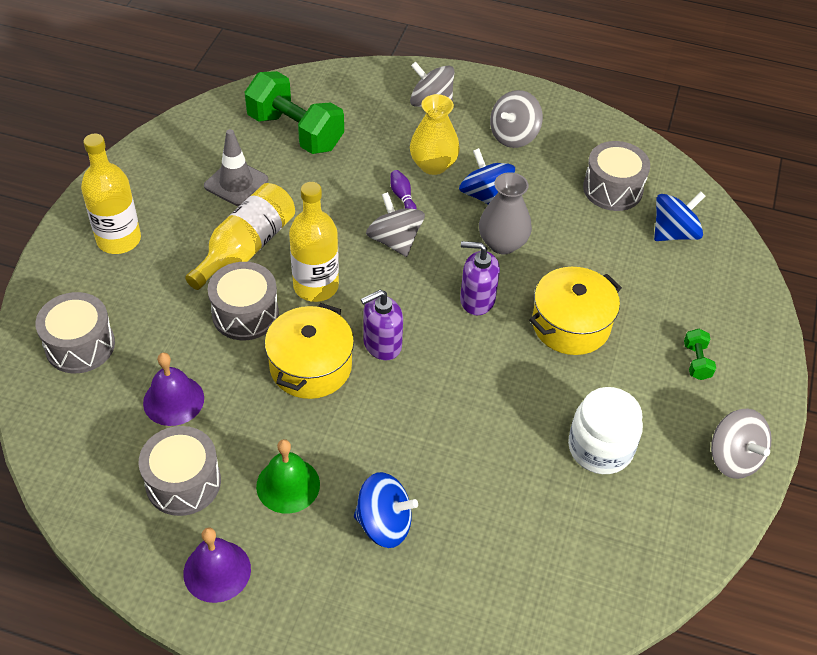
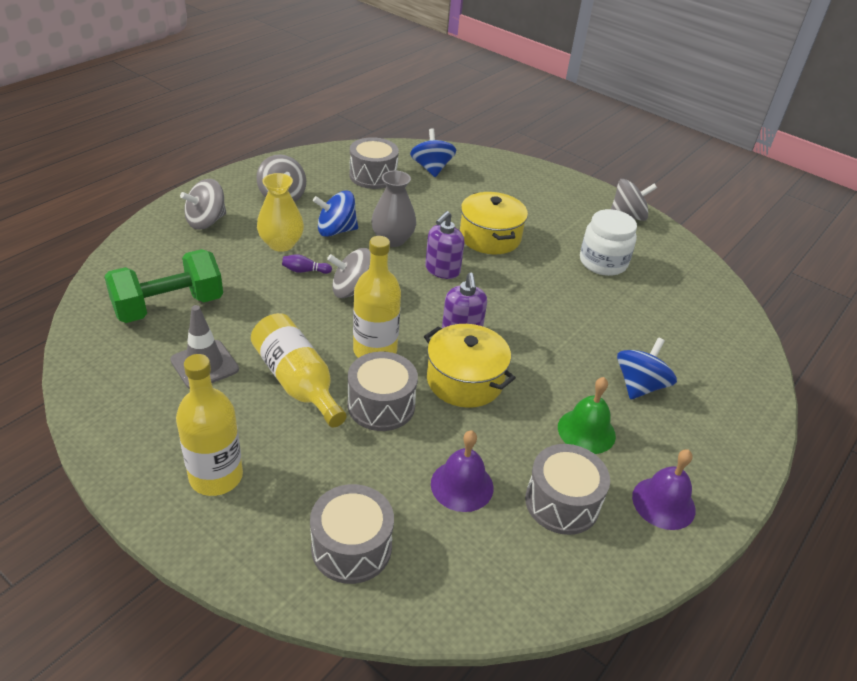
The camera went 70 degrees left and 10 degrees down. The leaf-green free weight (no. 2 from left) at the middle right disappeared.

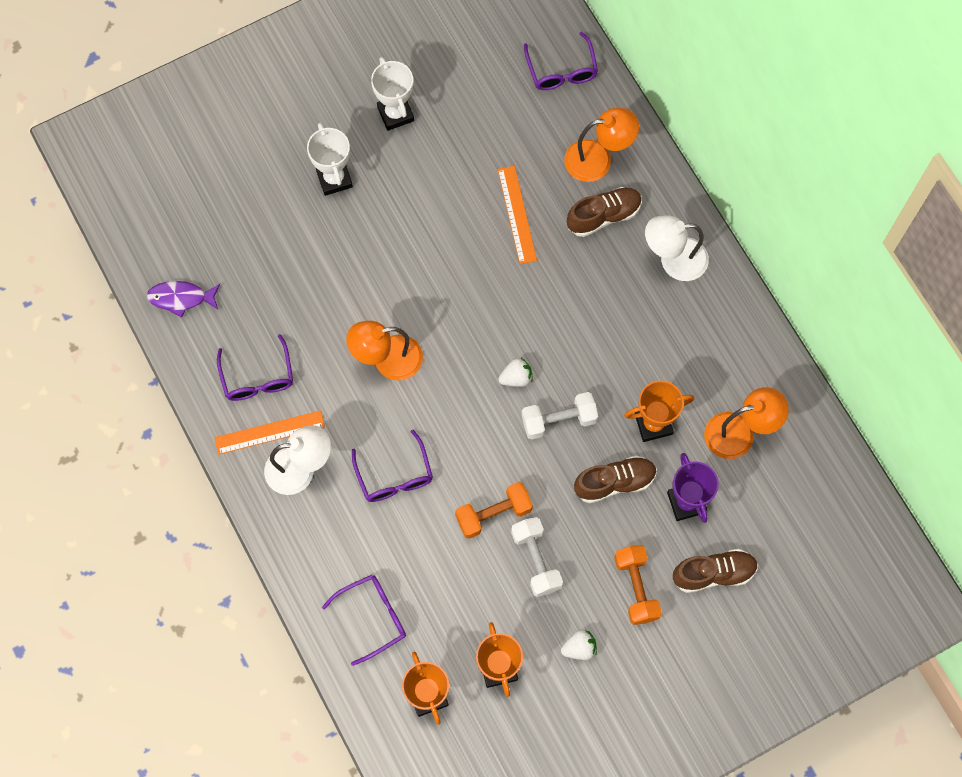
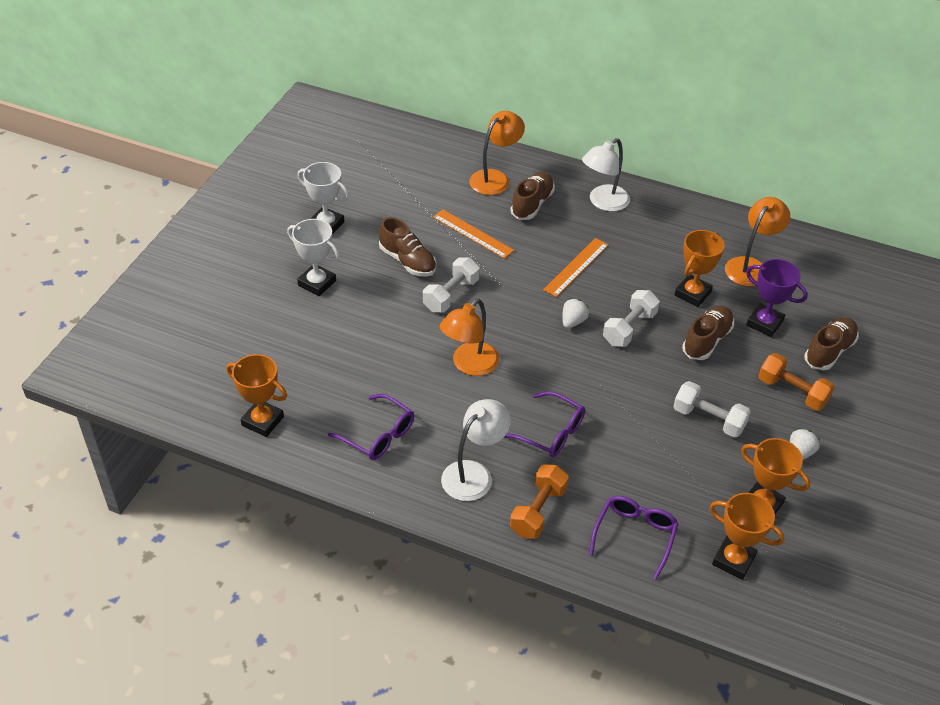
The camera went 40 degrees left and 25 degrees down. The violet fish figure at the middle left was replaced by the orange-coloured award cup (no. 1 from left) at the middle left. The orange-coloured ruler (no. 1 from left in the first image) moved from the middle left to the centre. The orange-coloured free weight (no. 1 from left) moved from the centre to the bottom centre. The violet glasses (no. 4 from left) at the top centre disappeared. The russet lace-up shoe (no. 1 from left) at the centre appeared. The snow-white free weight (no. 1 from left) at the centre appeared.

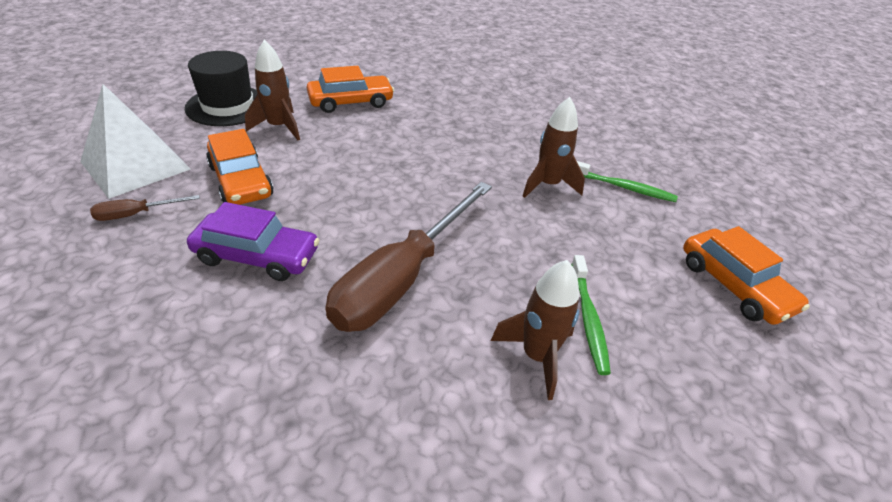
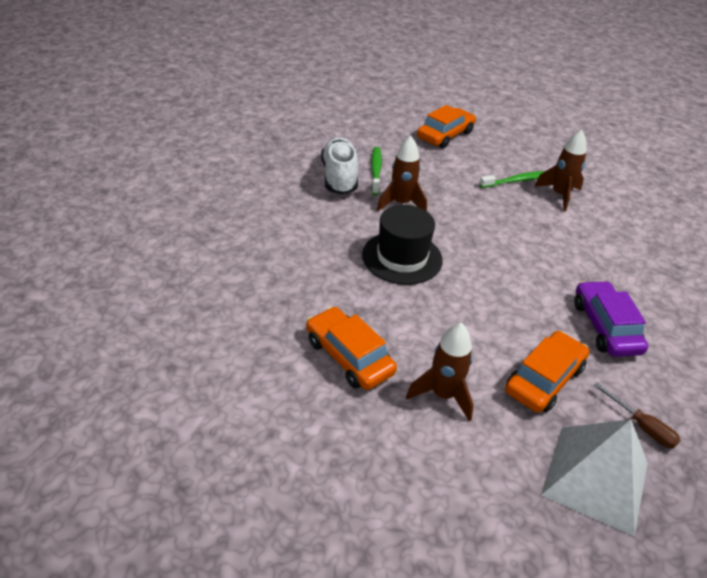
The camera went 110 degrees left and 0 degrees up. The black top hat moved from the top left to the centre. The russet hand screwdriver (no. 2 from left) at the centre disappeared. The snow-white lace-up shoe at the top centre appeared.

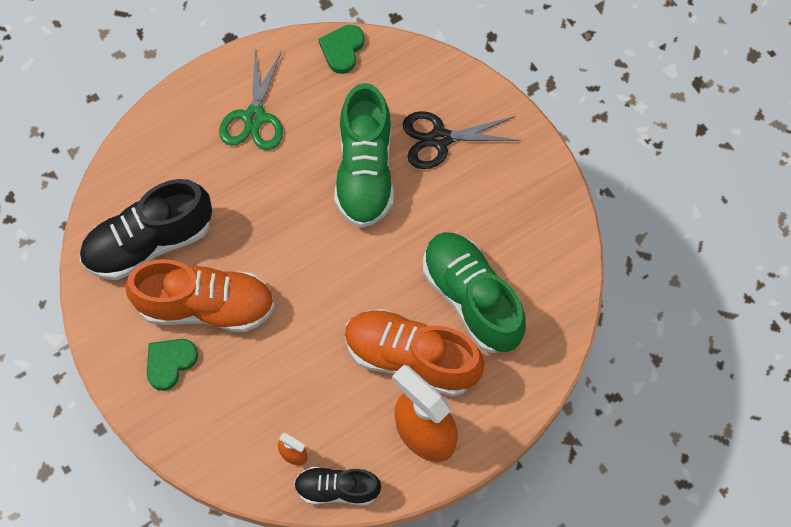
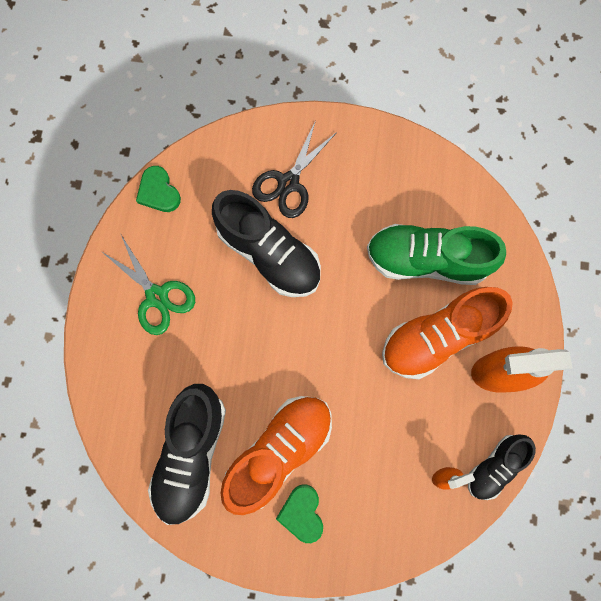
The camera went 50 degrees left and 10 degrees up. The leaf-green lace-up shoe (no. 1 from left) at the top centre became the black lace-up shoe (no. 2 from left) at the centre.

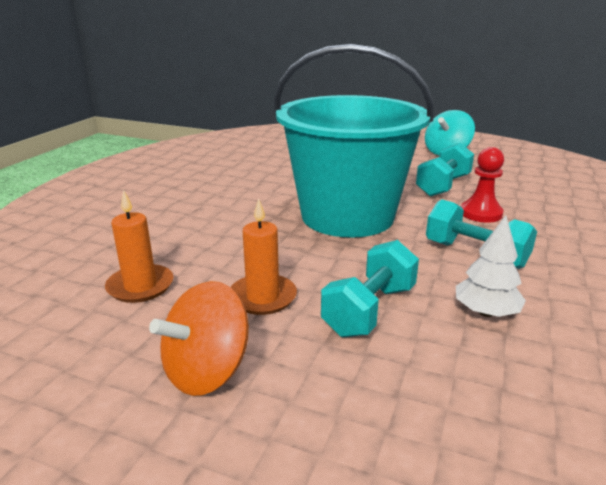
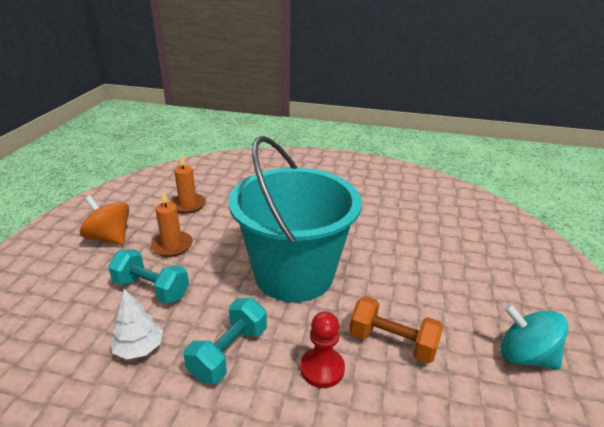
The camera went 80 degrees right and 5 degrees up. The aqua free weight (no. 2 from left) at the middle right became the orange-coloured free weight at the bottom centre.

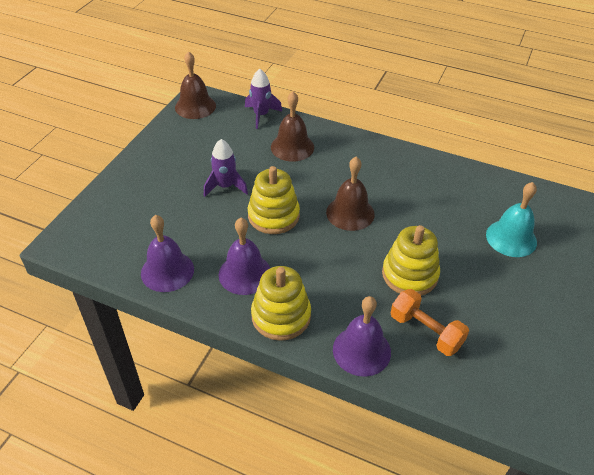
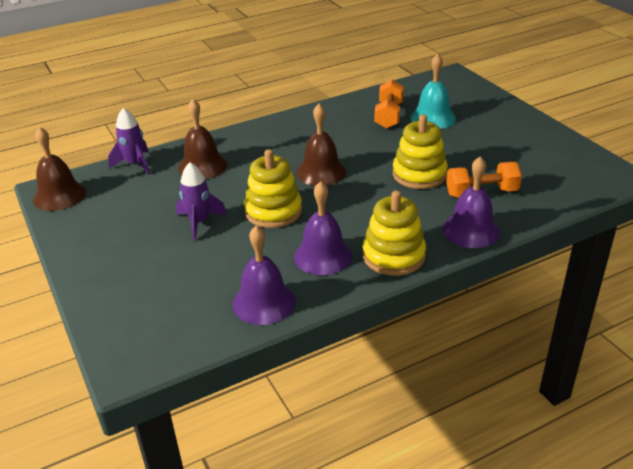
The camera went 50 degrees left and 10 degrees down. The orange-coloured free weight (no. 1 from left) at the top centre appeared.

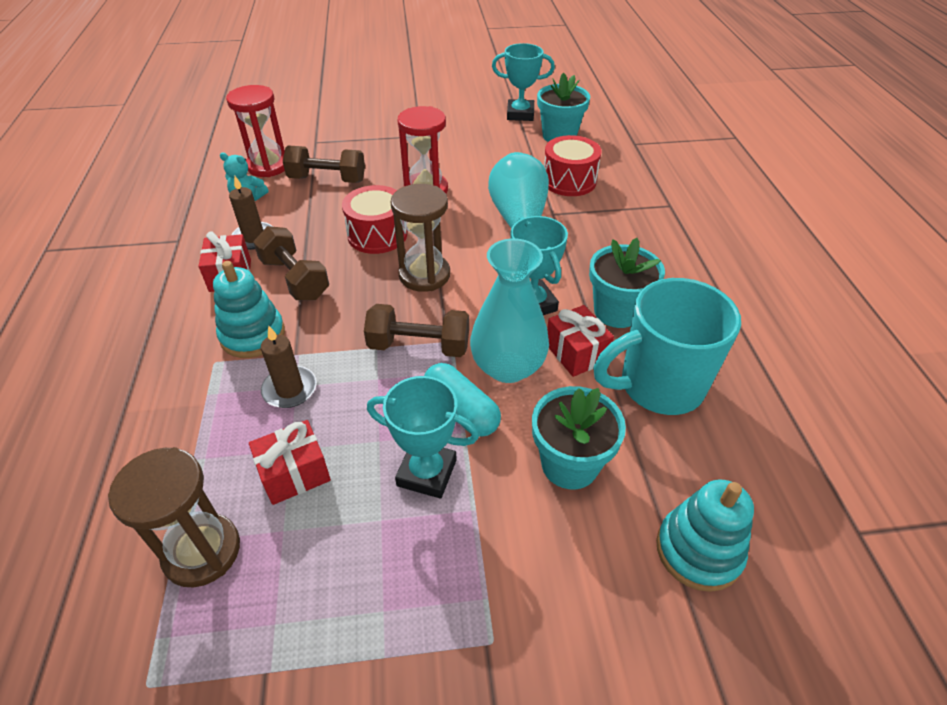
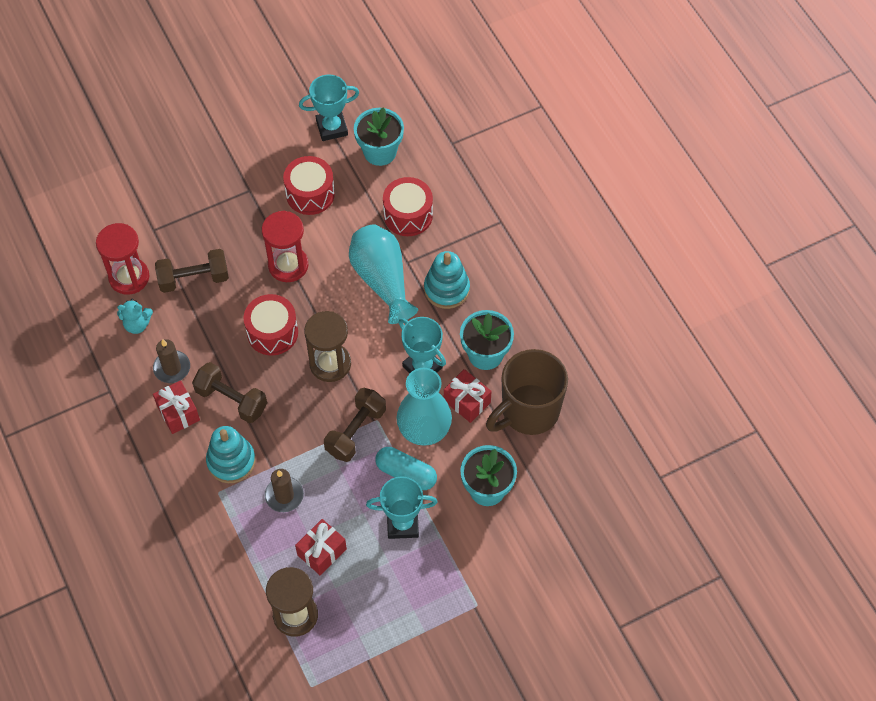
The camera went 20 degrees left and 15 degrees up. The russet free weight (no. 3 from left) at the centre turned 45 degrees counterclockwise. The aqua coffee mug at the middle right became the russet coffee mug at the centre. The aqua stacking toy (no. 2 from left) moved from the bottom right to the centre. The red snare drum (no. 2 from left) at the top centre appeared.

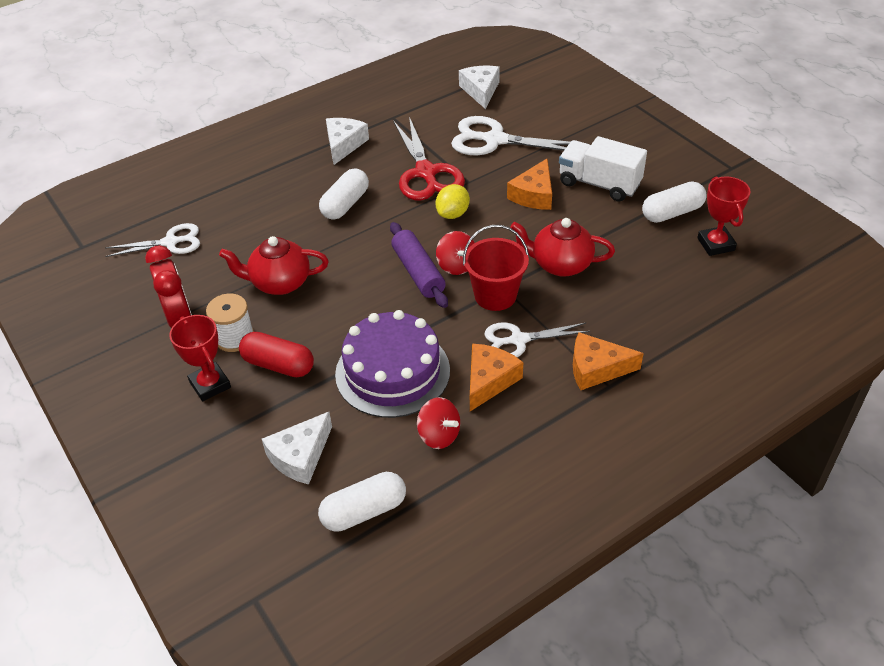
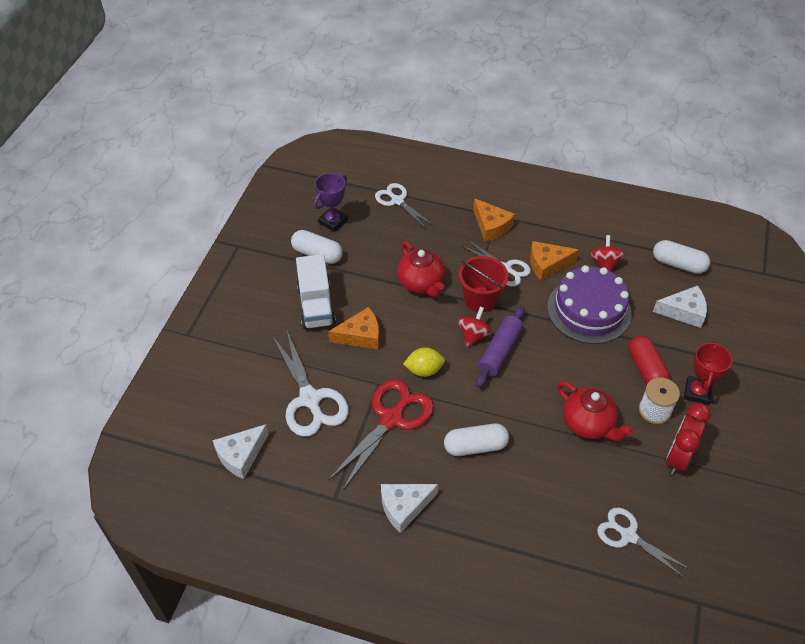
The camera went 130 degrees left and 5 degrees up. The red award cup (no. 2 from left) at the top right became the violet award cup at the top centre. The snow-white scissors (no. 2 from left) at the top centre appeared.

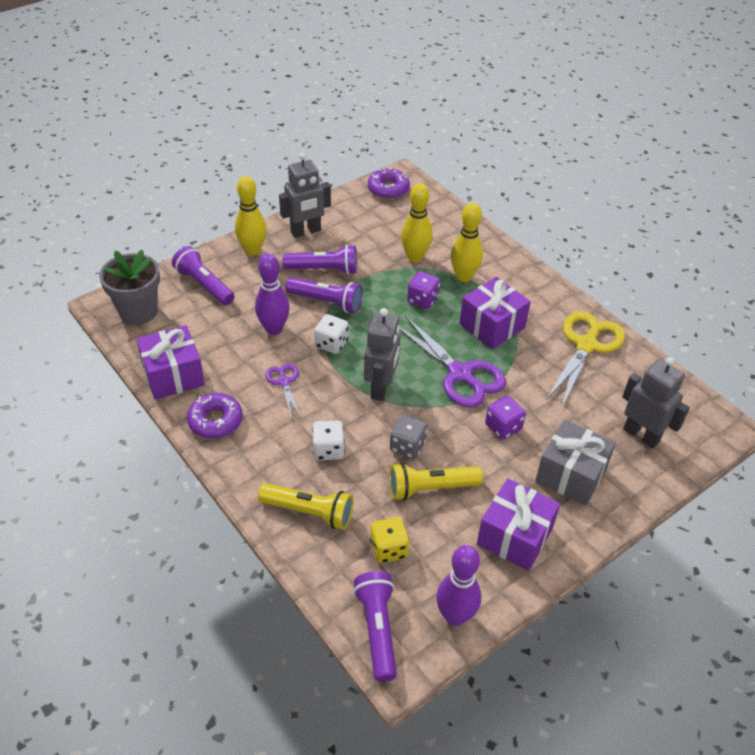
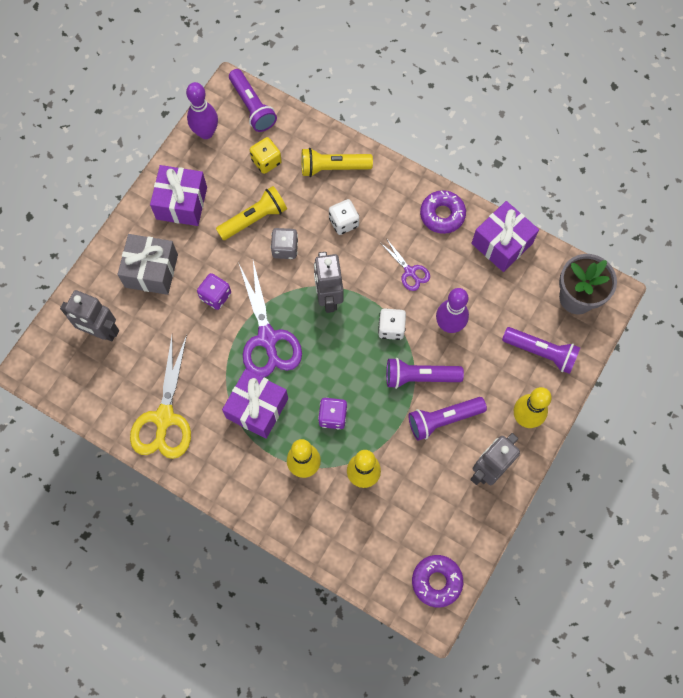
The camera went 160 degrees right and 25 degrees up. The violet scissors (no. 2 from left in the first image) at the centre turned 135 degrees counterclockwise.

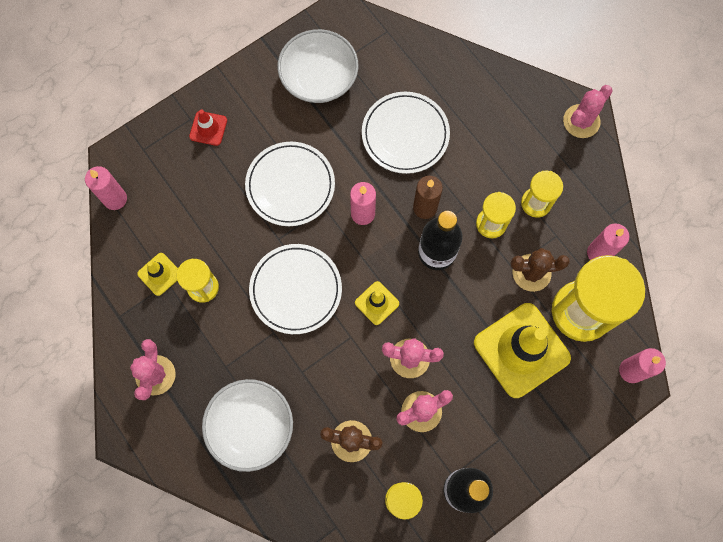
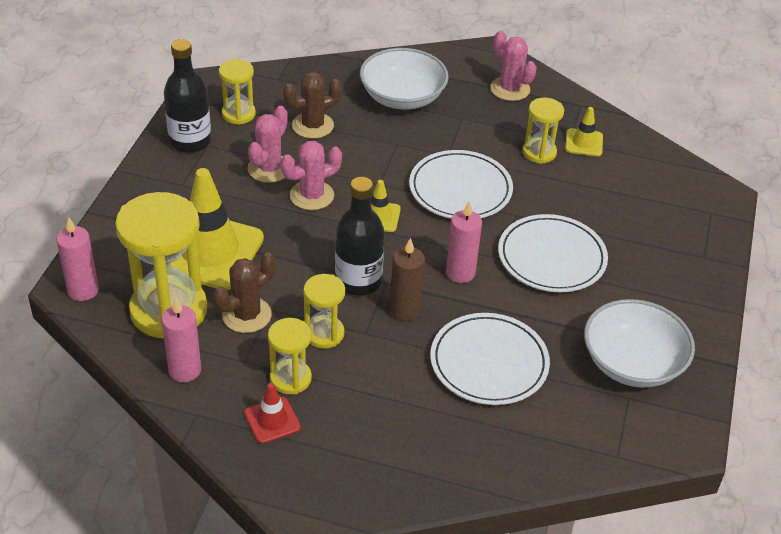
The camera went 140 degrees right and 30 degrees down. The rosy candle (no. 1 from left) at the middle left disappeared. The red traffic cone moved from the top left to the bottom centre. The rosy saguaro cactus (no. 4 from left) at the top right disappeared.

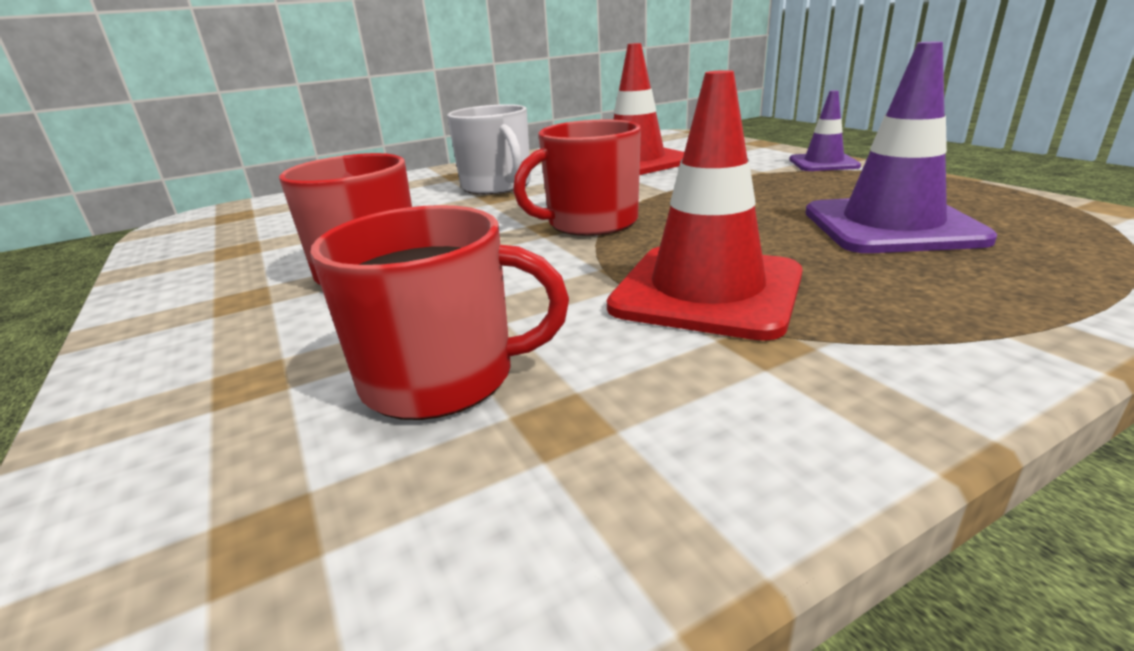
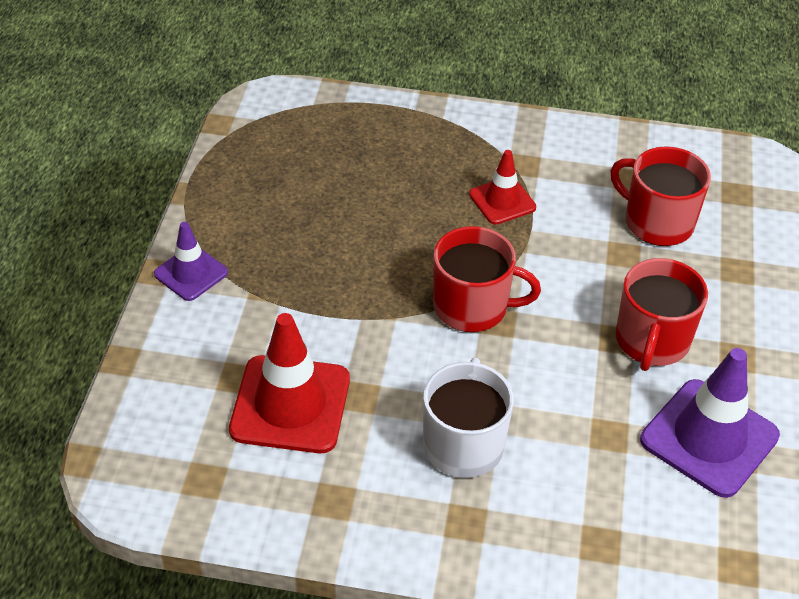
The camera went 145 degrees left and 20 degrees up. The red traffic cone (no. 2 from left) at the top centre changed to 0.58 times the size. The violet traffic cone (no. 2 from left) moved from the top right to the bottom right.

